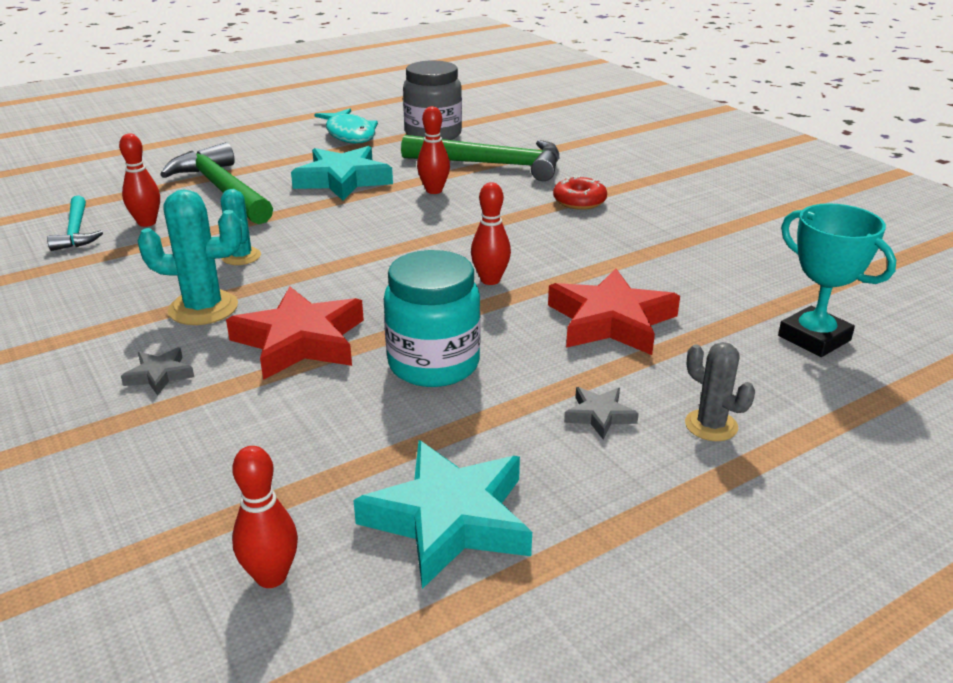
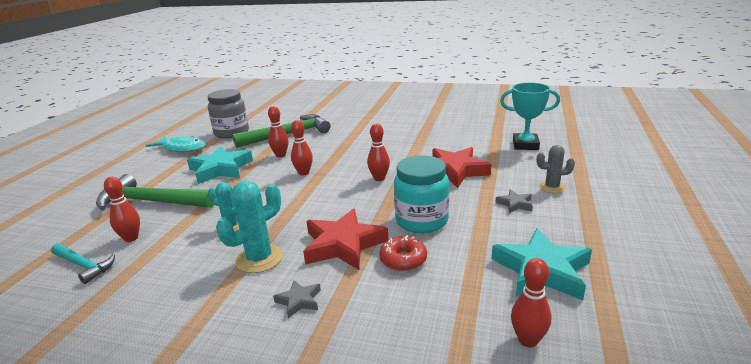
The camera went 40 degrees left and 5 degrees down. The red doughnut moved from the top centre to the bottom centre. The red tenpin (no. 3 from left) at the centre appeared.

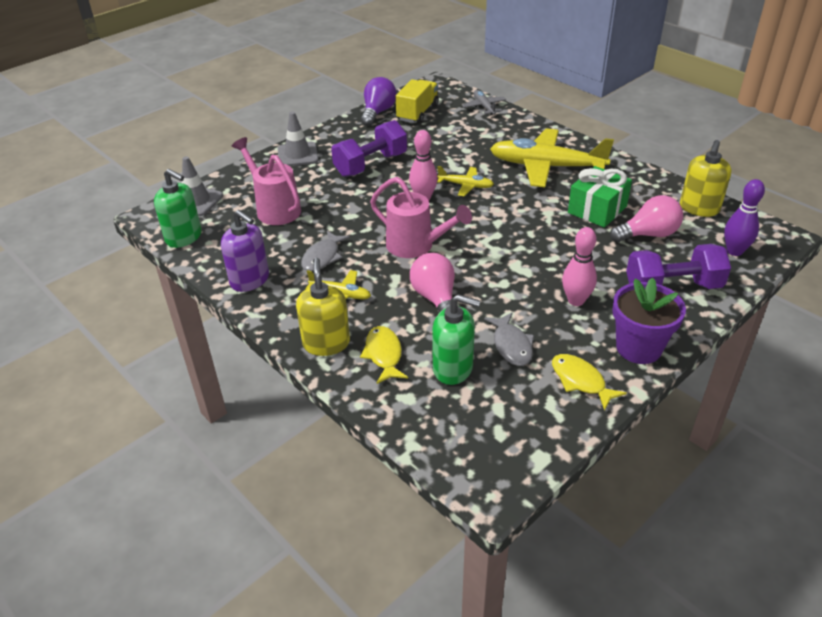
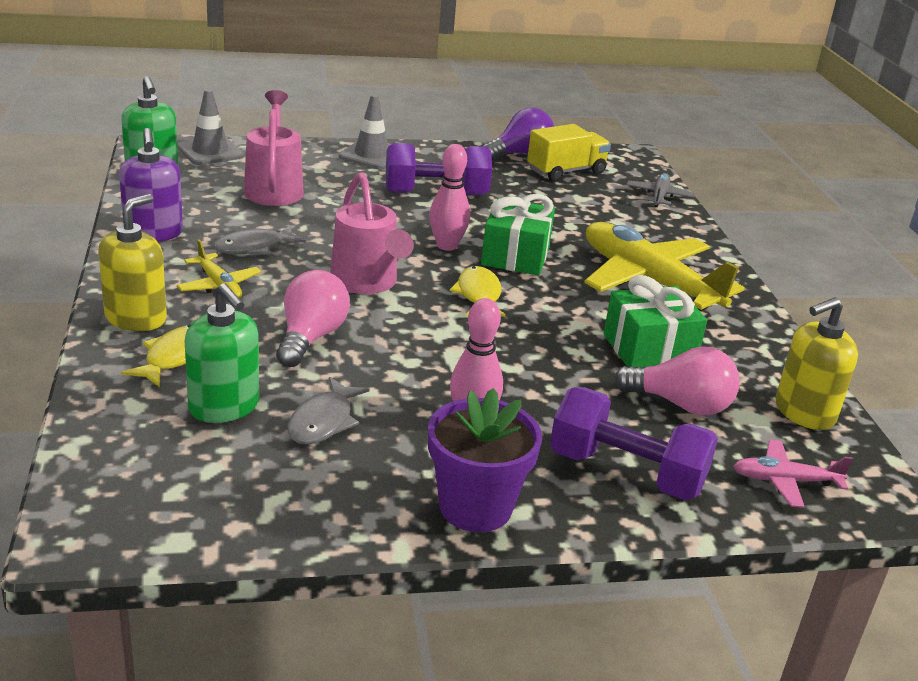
The camera went 30 degrees right and 10 degrees down. The yellow aeroplane (no. 2 from left) at the top centre was replaced by the leaf-green present (no. 1 from left) at the centre. The yellow fish figure (no. 2 from left) moved from the middle right to the centre. The violet tenpin at the middle right was replaced by the rosy aeroplane at the bottom right.

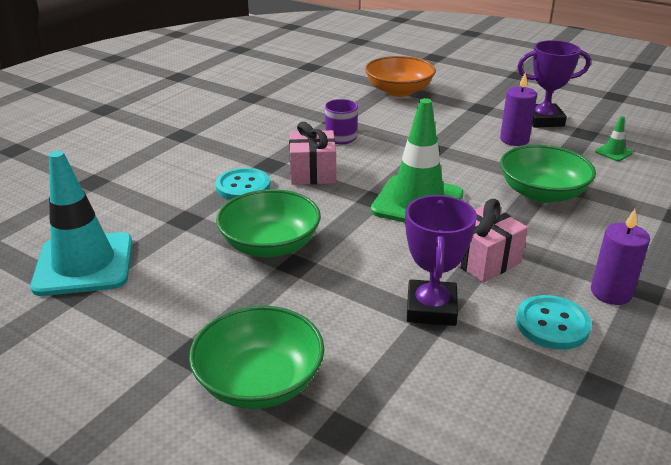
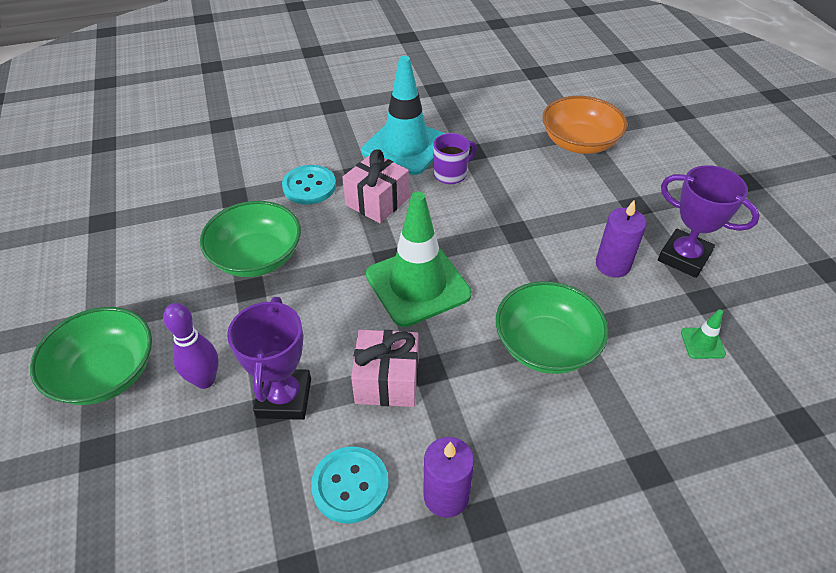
The camera went 40 degrees right and 15 degrees up. The aqua traffic cone moved from the middle left to the top centre. The violet award cup (no. 1 from left) at the centre turned 45 degrees counterclockwise. The violet tenpin at the middle left appeared.

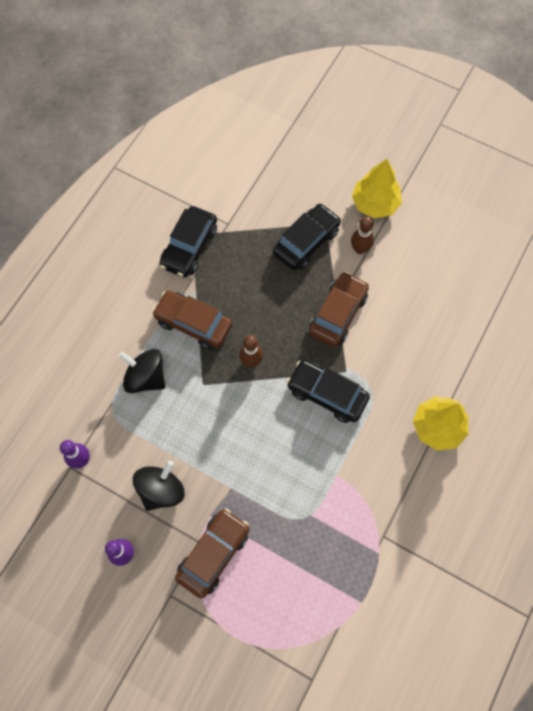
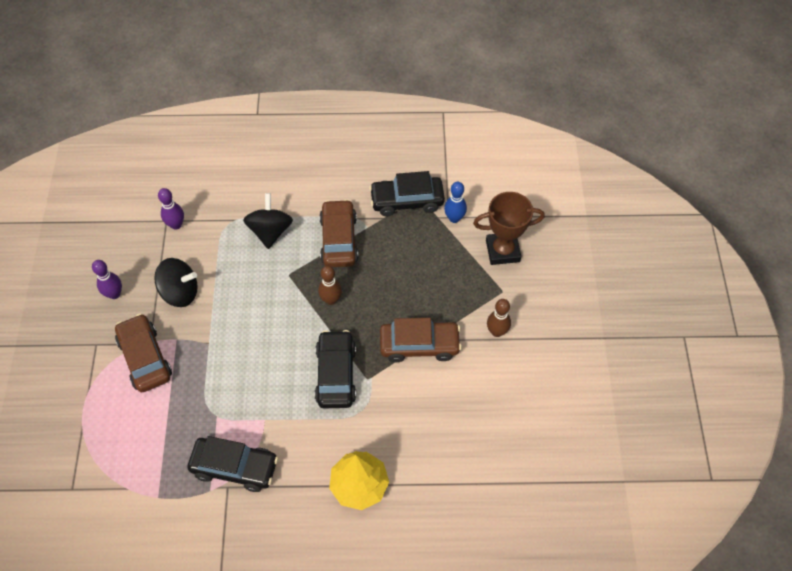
The camera went 60 degrees right and 10 degrees down. The russet car (no. 2 from left in the first image) at the bottom centre turned 120 degrees counterclockwise. The black car (no. 2 from left in the first image) moved from the top centre to the bottom left. The yellow toy tree (no. 1 from left) at the top right disappeared. The royal blue tenpin at the centre appeared. The russet award cup at the centre appeared.

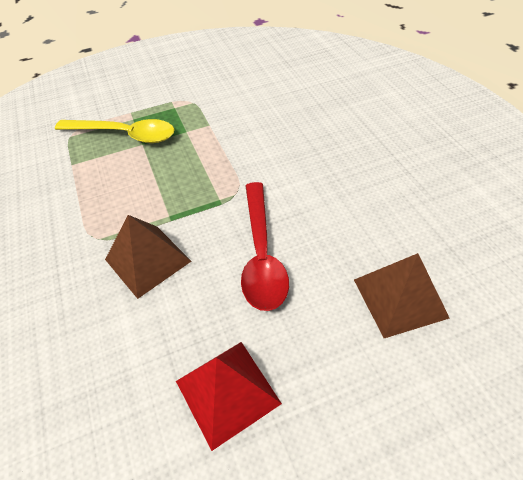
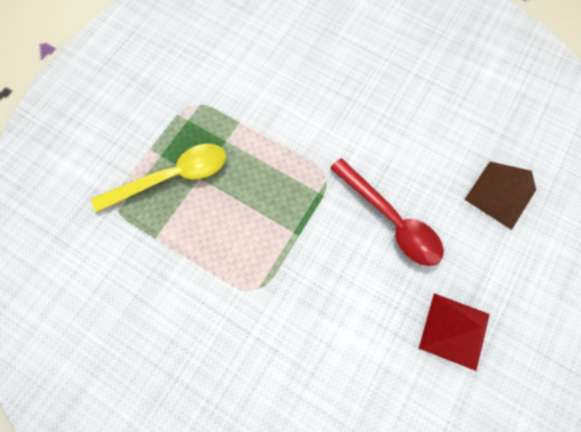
The camera went 40 degrees left and 20 degrees up. The russet pyramid shape (no. 1 from left) at the middle left disappeared.

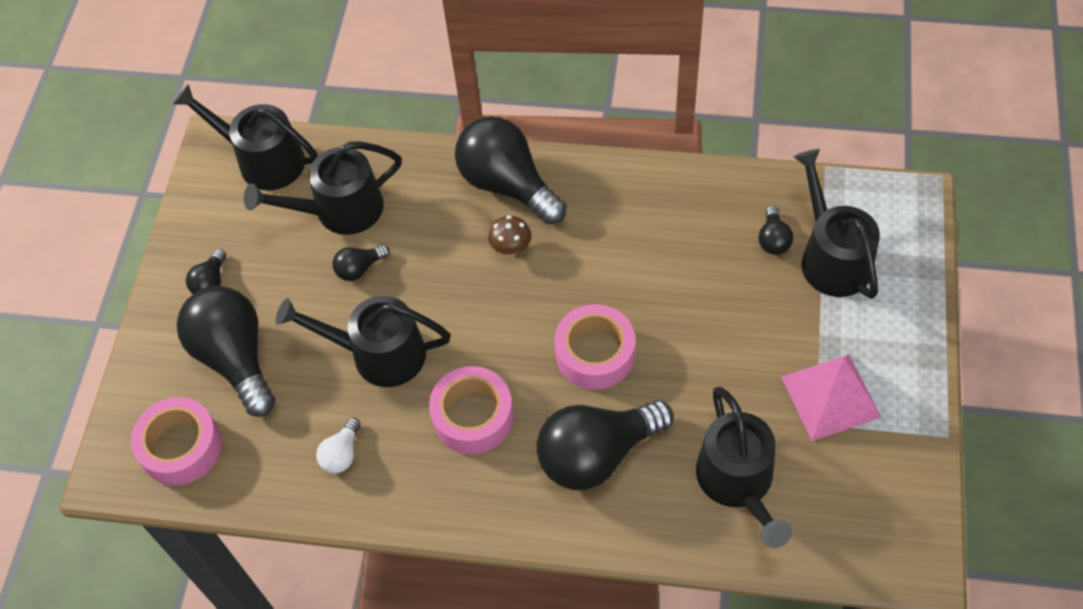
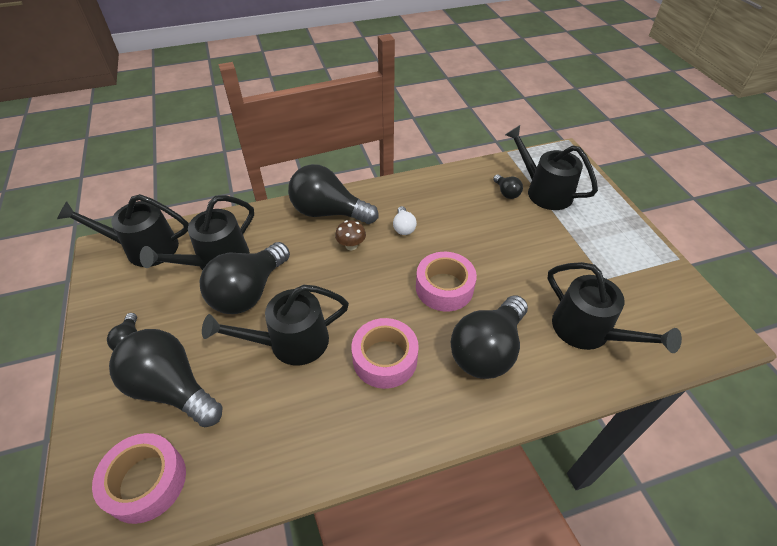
The camera went 30 degrees left and 10 degrees down. The snow-white light bulb moved from the bottom left to the centre. The black light bulb (no. 3 from left) at the middle left changed to 2.24 times the size. The rosy pyramid shape at the middle right disappeared.

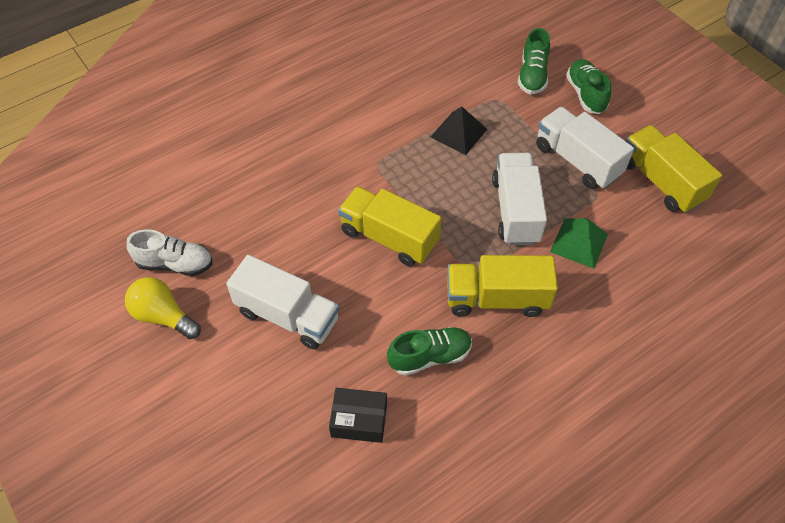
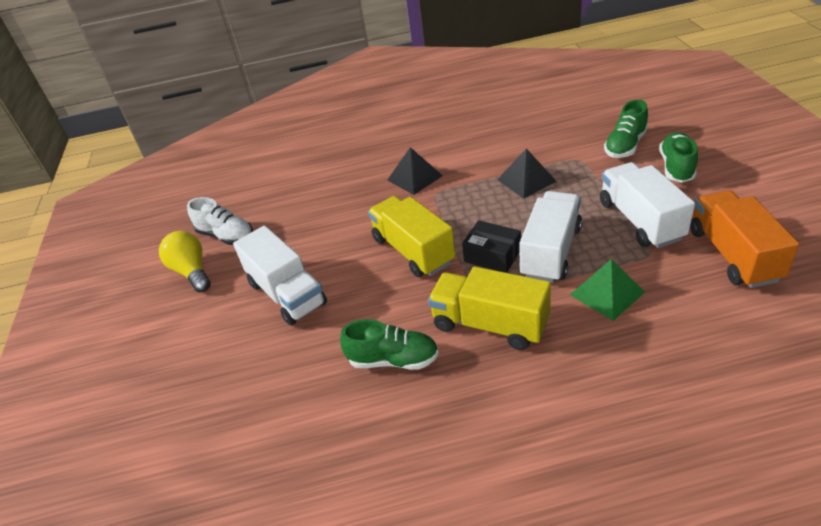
The camera went 30 degrees right and 15 degrees down. The black package moved from the bottom centre to the centre. The yellow toy truck (no. 3 from left) at the top right became the orange-coloured toy truck at the middle right. The black pyramid shape (no. 1 from left) at the top centre appeared.

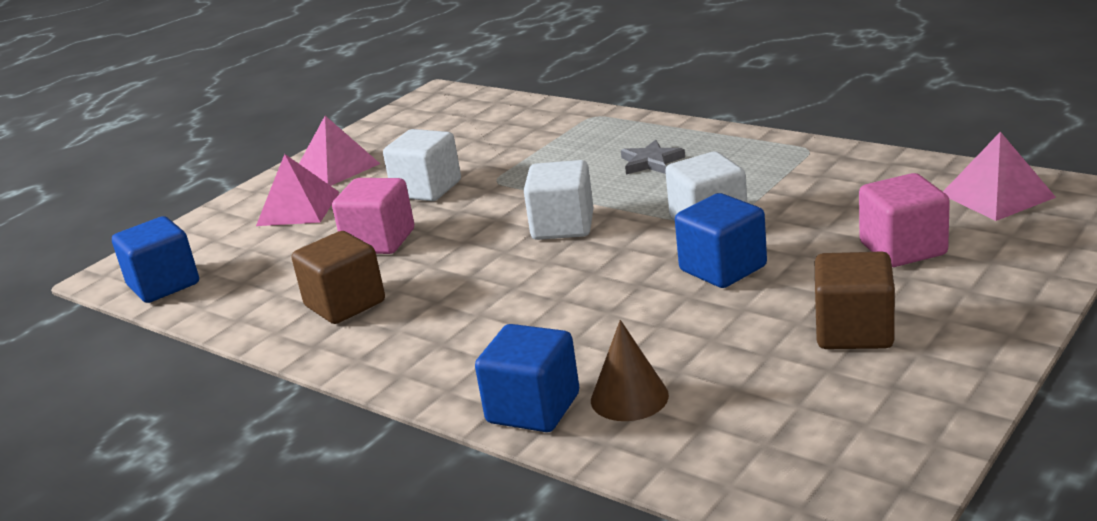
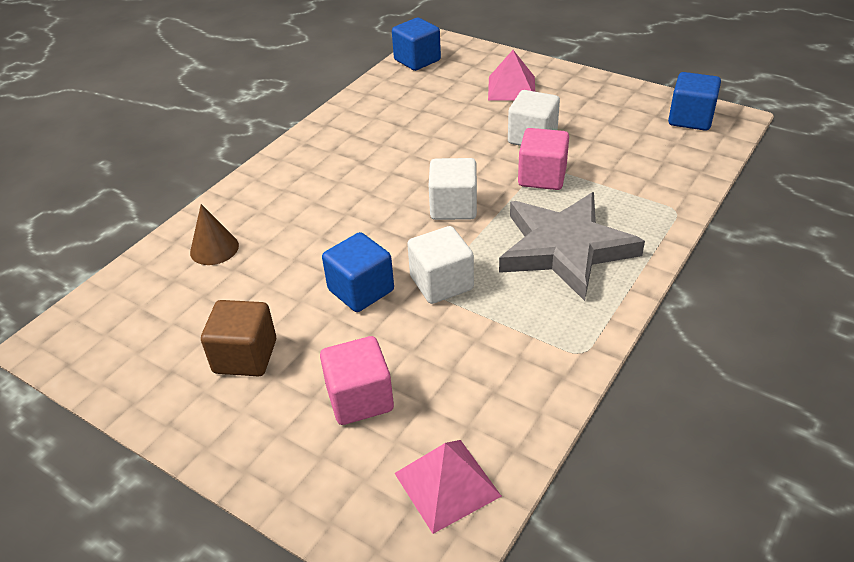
The camera went 85 degrees right and 15 degrees up. The russet block (no. 1 from left) at the middle left disappeared. The rosy pyramid shape (no. 2 from left) at the top left disappeared. The rosy block (no. 1 from left in the first image) moved from the centre to the top centre. The royal blue block (no. 2 from left in the first image) moved from the bottom centre to the top right. The grey five-pointed star at the top centre changed to 2.46 times the size.

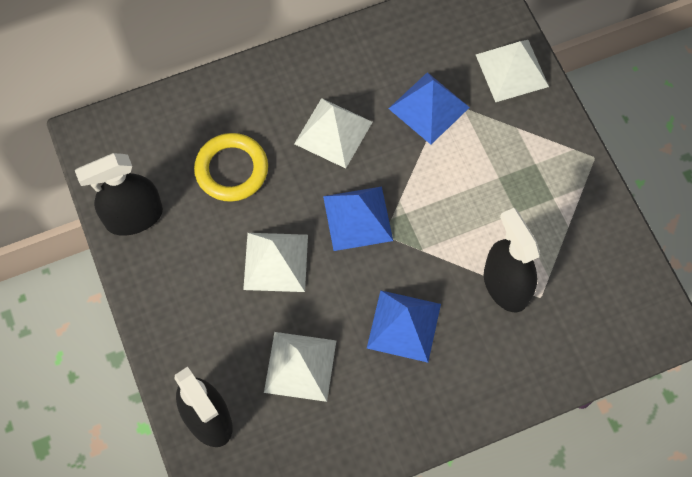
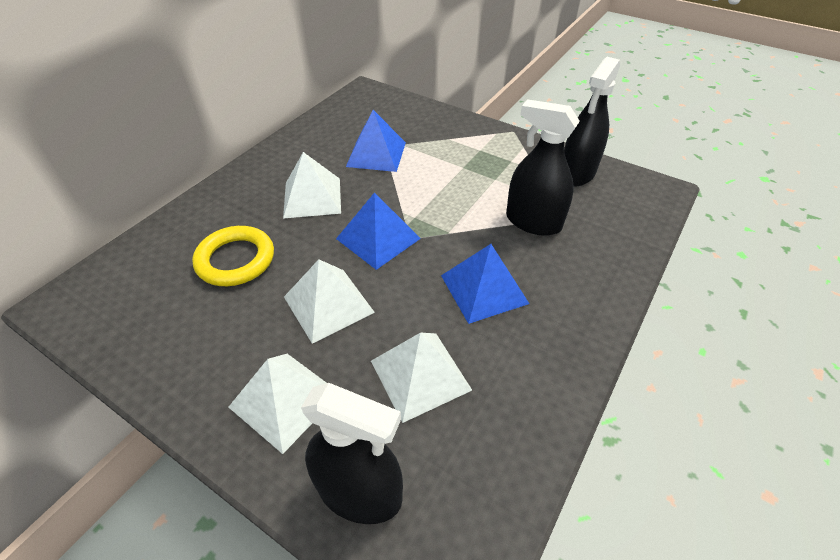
The camera went 35 degrees left and 20 degrees down. The black sprayer (no. 1 from left in the first image) moved from the middle left to the top right. The snow-white pyramid shape (no. 4 from left in the first image) moved from the top right to the bottom left.

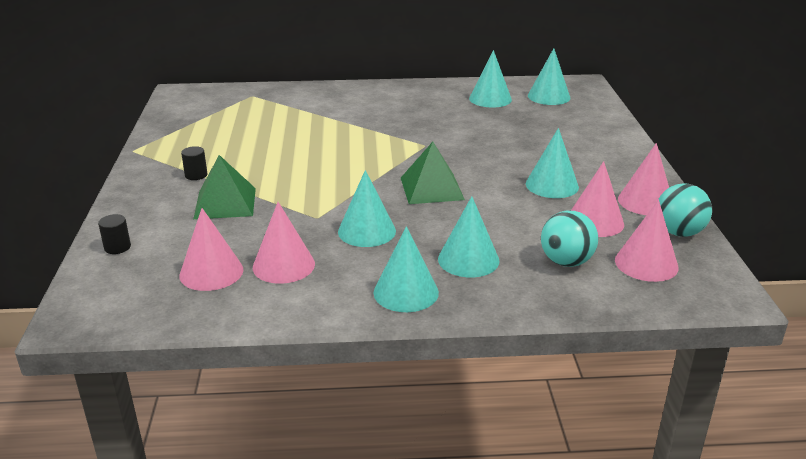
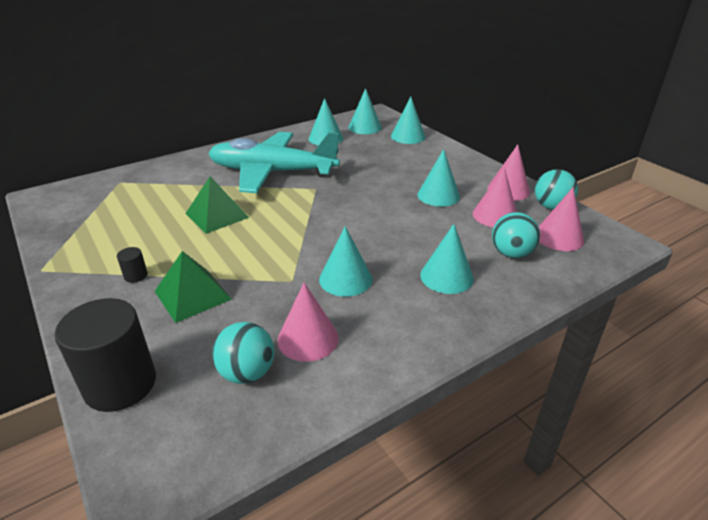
The camera went 30 degrees left and 5 degrees up. The black cylinder shape (no. 1 from left) at the middle left changed to 2.41 times the size. The rosy solid cone (no. 1 from left) at the middle left was replaced by the aqua ball (no. 1 from left) at the bottom centre. The aqua solid cone (no. 2 from left in the first image) moved from the centre to the top centre. The leaf-green pyramid shape (no. 2 from left) moved from the centre to the middle left. The aqua aeroplane at the top centre appeared.

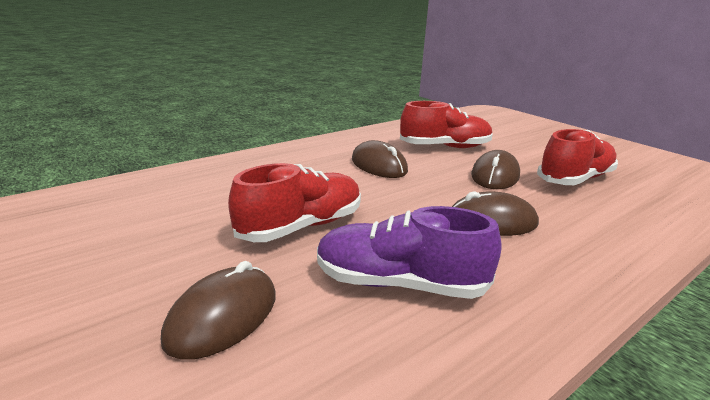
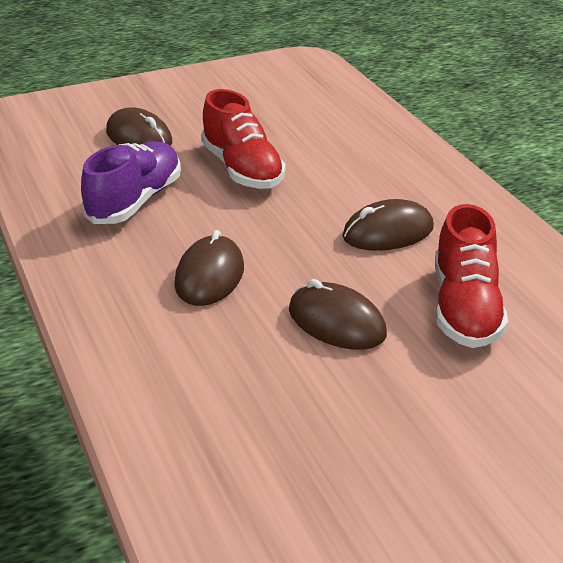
The camera went 105 degrees right and 10 degrees up. The red lace-up shoe (no. 3 from left) at the middle right disappeared.

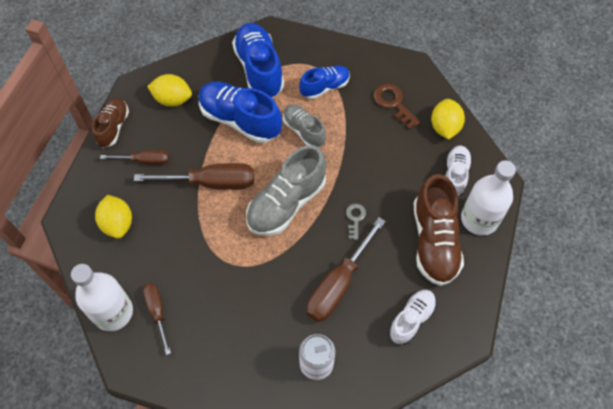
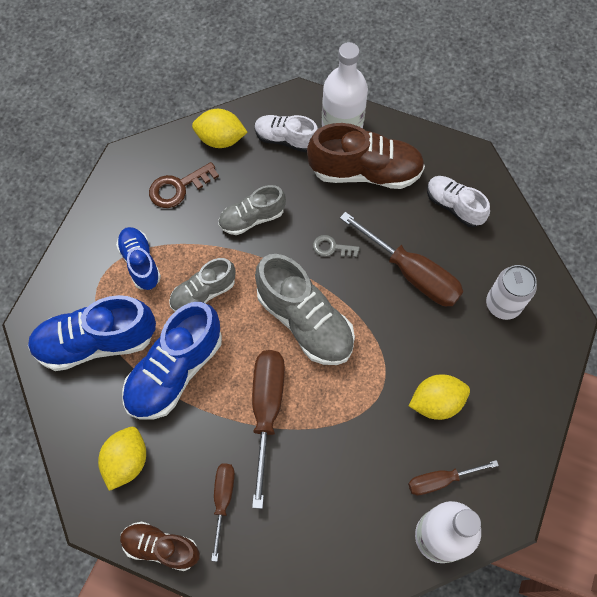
The camera went 85 degrees left and 5 degrees up. The yellow lemon (no. 1 from left in the first image) moved from the middle left to the middle right. The grey lace-up shoe (no. 2 from left) at the centre appeared.

